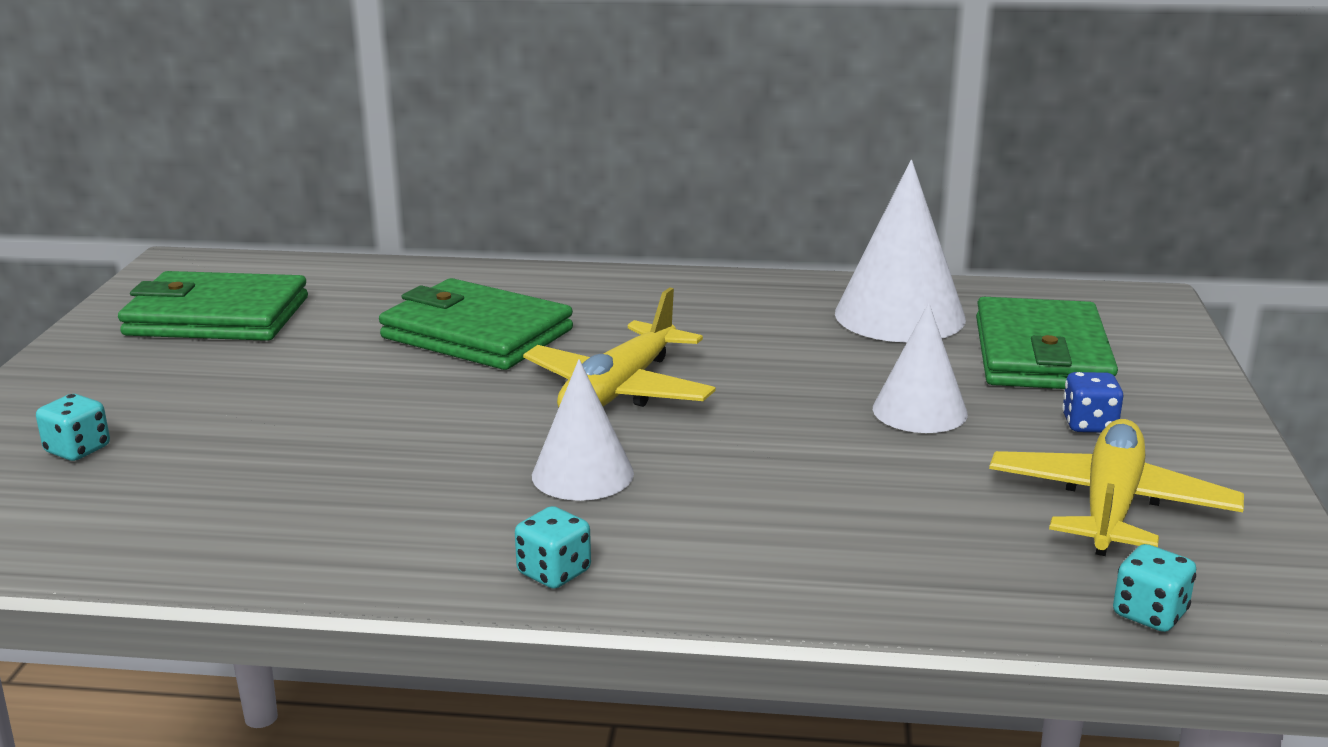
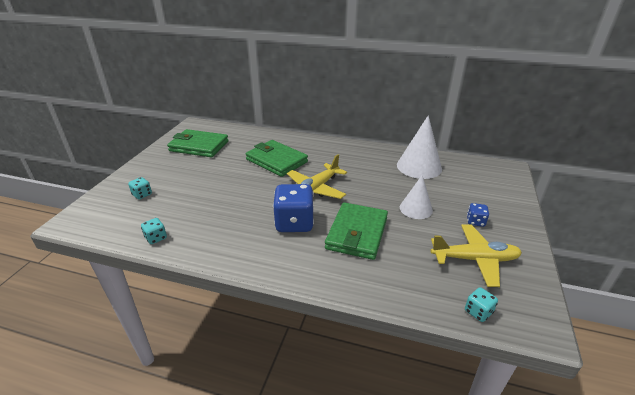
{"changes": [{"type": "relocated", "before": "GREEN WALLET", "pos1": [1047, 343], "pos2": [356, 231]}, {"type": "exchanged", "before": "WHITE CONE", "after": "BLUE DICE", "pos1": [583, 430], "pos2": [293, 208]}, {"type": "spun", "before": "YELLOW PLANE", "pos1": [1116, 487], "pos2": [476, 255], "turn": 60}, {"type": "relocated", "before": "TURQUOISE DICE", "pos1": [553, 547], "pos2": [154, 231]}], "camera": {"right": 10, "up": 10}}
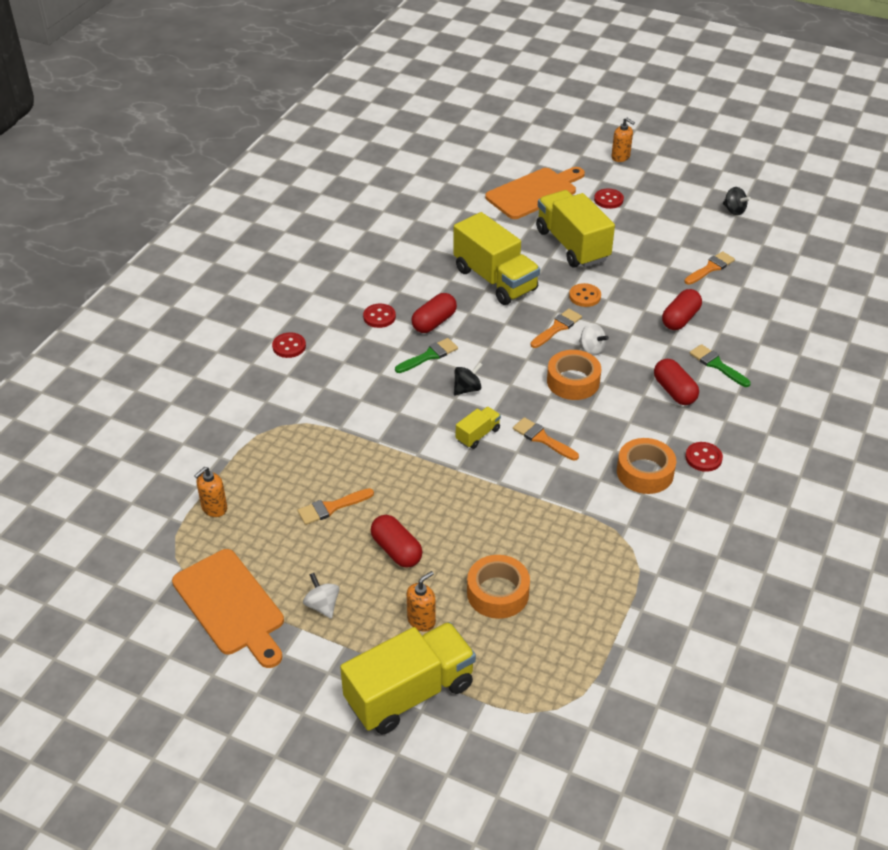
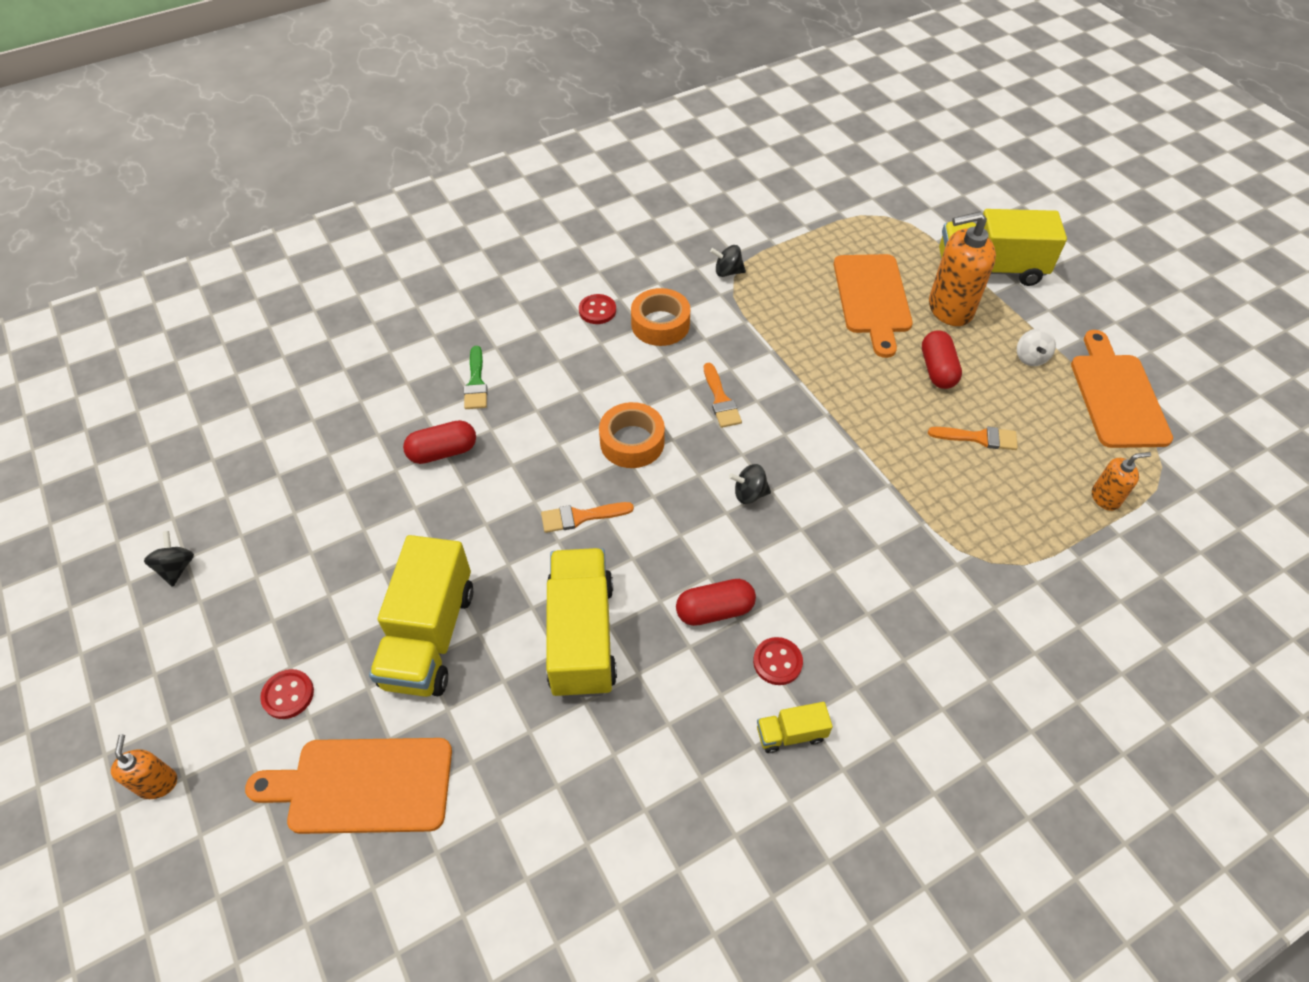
{"changes": [{"type": "missing", "before": "ORANGE BRUSH", "pos1": [709, 268]}, {"type": "missing", "before": "ORANGE BUTTON", "pos1": [585, 295]}, {"type": "missing", "before": "WHITE SPINNING TOP", "pos1": [594, 339]}, {"type": "missing", "before": "RED BUTTON", "pos1": [289, 345]}, {"type": "missing", "before": "GREEN BRUSH", "pos1": [426, 355]}, {"type": "missing", "before": "RED CAPSULE", "pos1": [676, 382]}, {"type": "relocated", "before": "YELLOW TRUCK", "pos1": [478, 428], "pos2": [795, 727]}, {"type": "exchanged", "before": "ORANGE TAPE", "after": "ORANGE CUTTING BOARD", "pos1": [498, 587], "pos2": [873, 306]}, {"type": "size", "before": "ORANGE SOAP DISPENSER", "pos1": [421, 601], "pos2": [962, 268], "scale": 1.93}, {"type": "appeared", "after": "BLACK SPINNING TOP", "pos2": [728, 261]}], "camera": {"right": -145, "up": 10}}
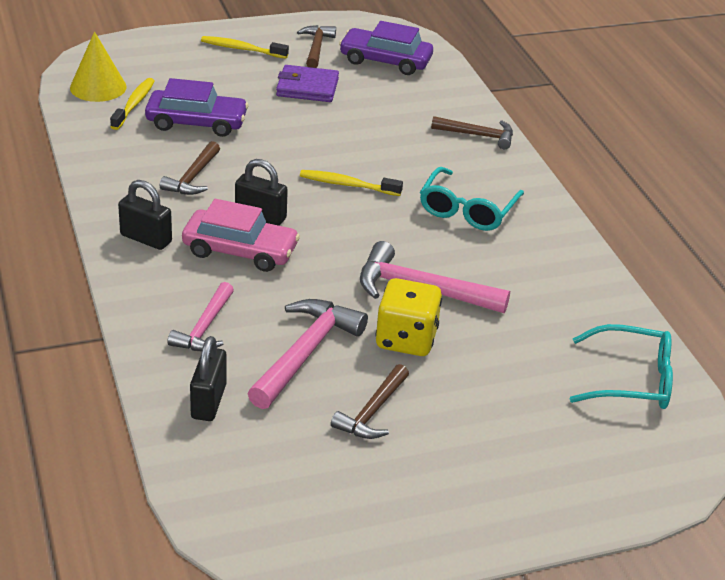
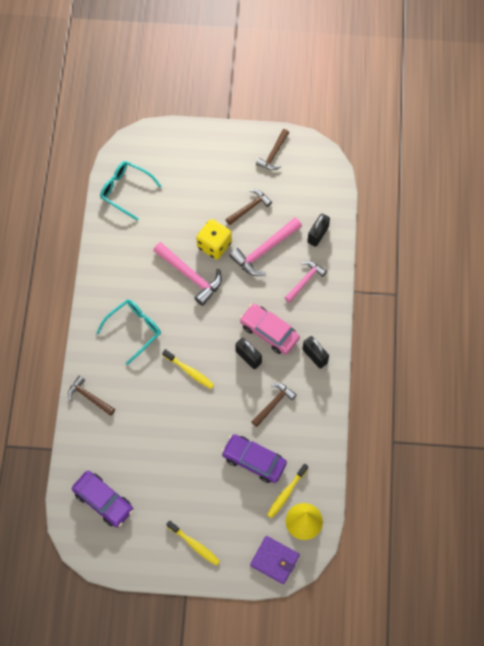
{"changes": [{"type": "relocated", "before": "BROWN HAMMER", "pos1": [316, 46], "pos2": [272, 149]}, {"type": "relocated", "before": "PURPLE WALLET", "pos1": [307, 83], "pos2": [275, 560]}], "camera": {"right": -155, "up": 30}}
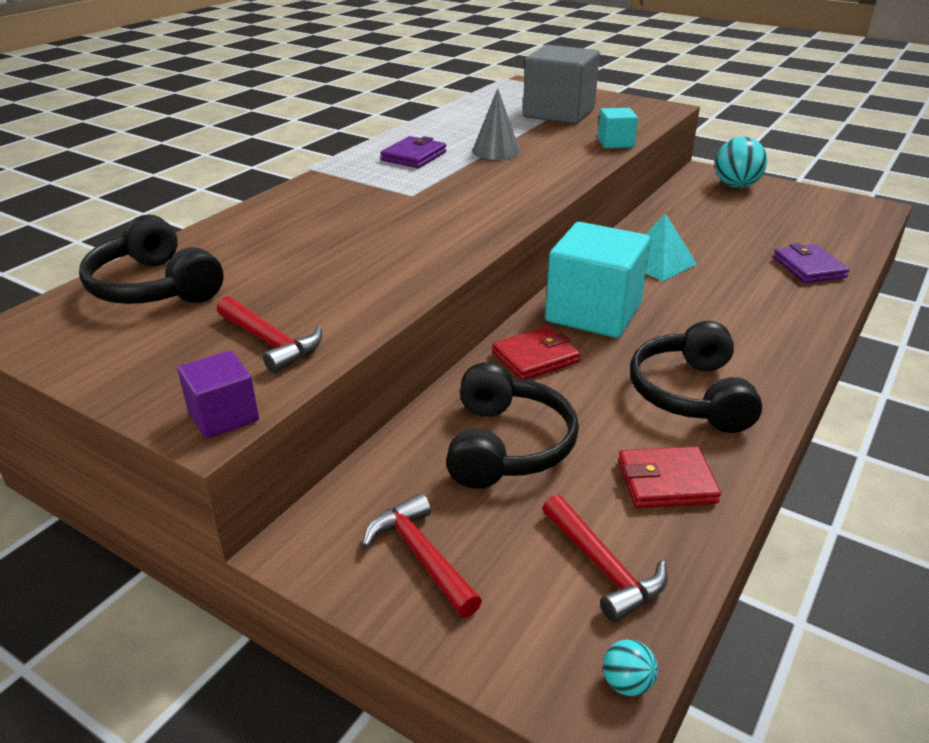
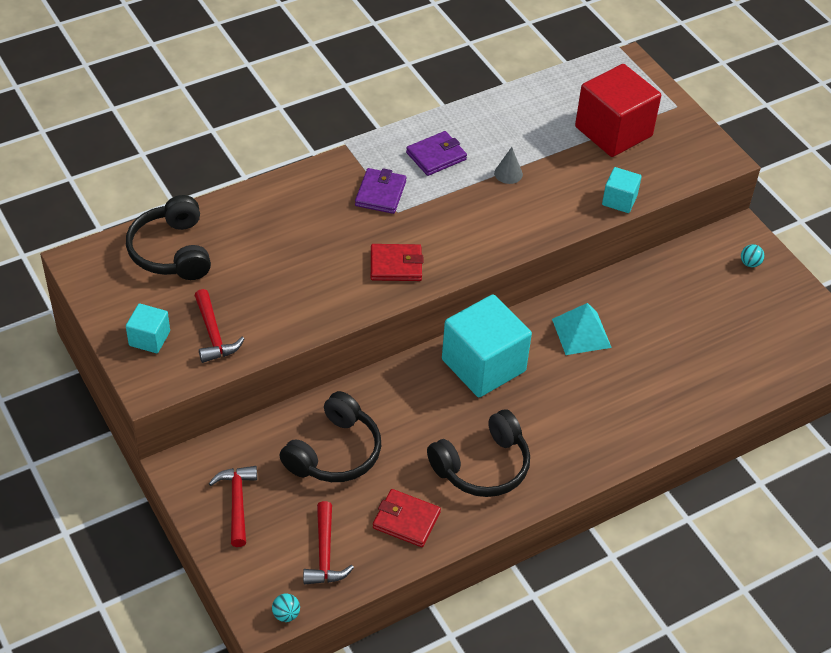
{"changes": [{"type": "colour", "before": "GREY CUBE", "after": "RED CUBE", "pos1": [561, 84], "pos2": [618, 110]}, {"type": "size", "before": "GREY CONE", "pos1": [496, 124], "pos2": [508, 165], "scale": 0.65}, {"type": "size", "before": "TURQUOISE BALL", "pos1": [741, 162], "pos2": [752, 255], "scale": 0.47}, {"type": "relocated", "before": "PURPLE WALLET", "pos1": [811, 263], "pos2": [380, 191]}, {"type": "spun", "before": "BLACK HEADPHONES", "pos1": [696, 377], "pos2": [478, 453], "turn": -150}, {"type": "relocated", "before": "RED WALLET", "pos1": [536, 353], "pos2": [397, 262]}, {"type": "missing", "before": "PURPLE CUBE", "pos1": [218, 394]}, {"type": "appeared", "after": "TURQUOISE CUBE", "pos2": [148, 328]}], "camera": {"right": 25, "up": 15}}
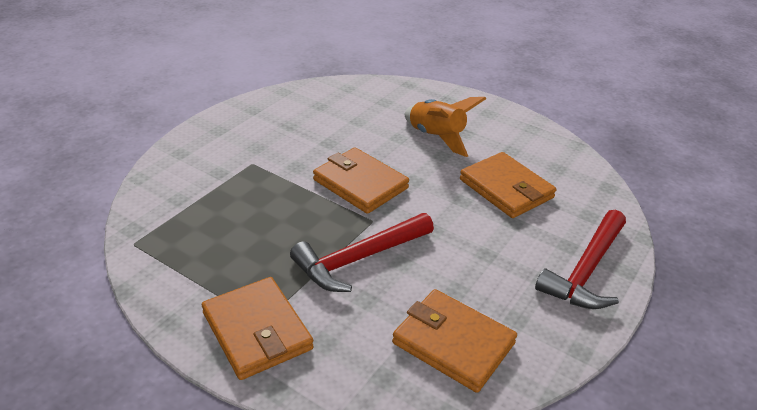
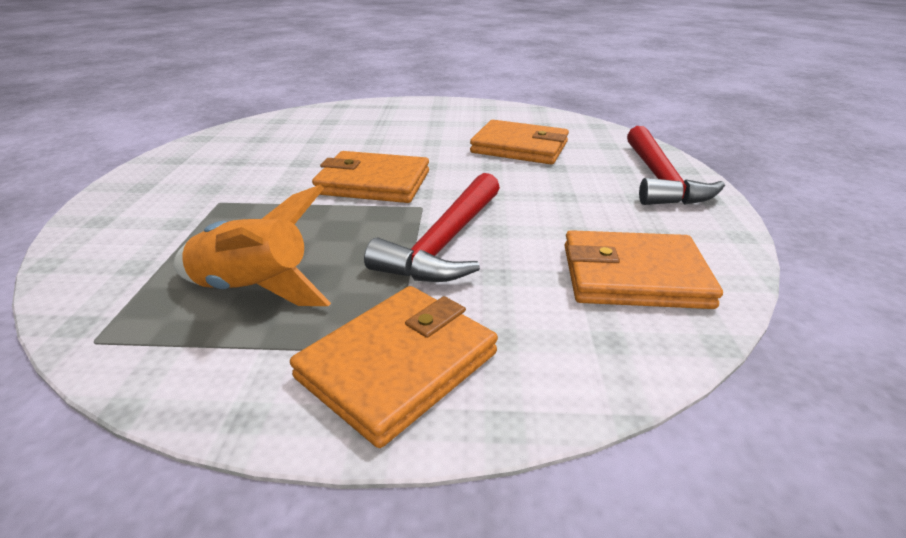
{"changes": [{"type": "relocated", "before": "ORANGE ROCKET", "pos1": [445, 127], "pos2": [252, 245]}, {"type": "spun", "before": "ORANGE WALLET", "pos1": [258, 328], "pos2": [394, 367], "turn": -75}], "camera": {"right": -30, "up": -5}}
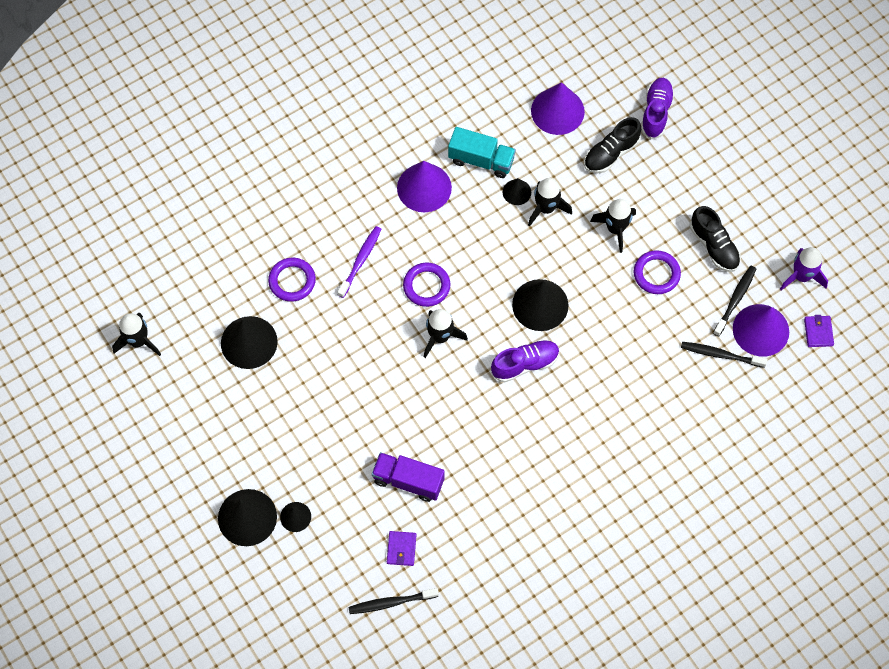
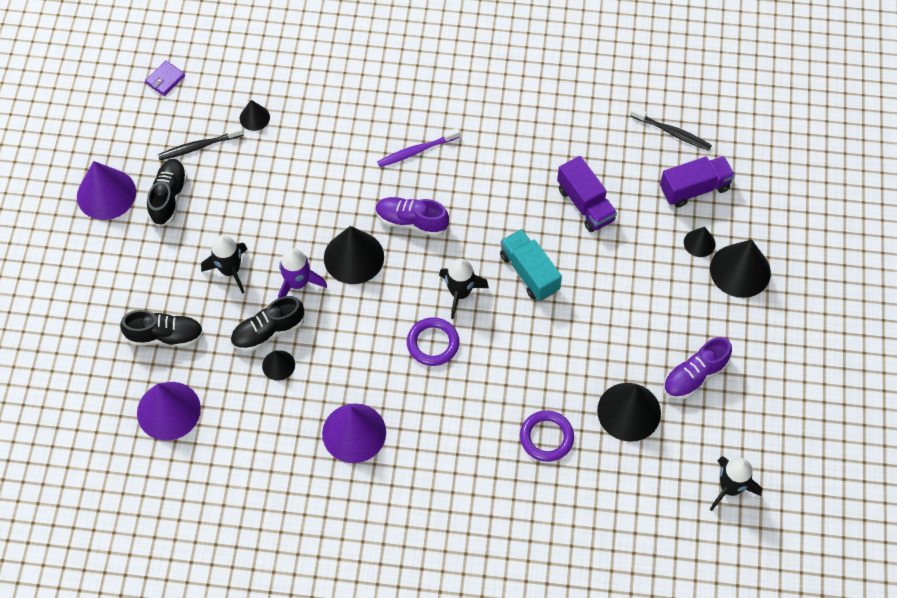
{"changes": [{"type": "relocated", "before": "PURPLE SHOE", "pos1": [658, 108], "pos2": [697, 368]}, {"type": "relocated", "before": "TURQUOISE TRUCK", "pos1": [482, 152], "pos2": [531, 265]}, {"type": "exchanged", "before": "BLACK ROCKET", "after": "BLACK SHOE", "pos1": [550, 202], "pos2": [267, 324]}, {"type": "relocated", "before": "PURPLE TOOTHBRUSH", "pos1": [359, 262], "pos2": [418, 147]}, {"type": "relocated", "before": "PURPLE ROCKET", "pos1": [804, 268], "pos2": [302, 273]}, {"type": "missing", "before": "PURPLE RING", "pos1": [657, 272]}, {"type": "relocated", "before": "PURPLE CONE", "pos1": [761, 330], "pos2": [106, 190]}, {"type": "exchanged", "before": "BLACK TOOTHBRUSH", "after": "BLACK CONE", "pos1": [724, 355], "pos2": [255, 115]}, {"type": "missing", "before": "PURPLE WALLET", "pos1": [401, 548]}, {"type": "appeared", "after": "PURPLE TRUCK", "pos2": [697, 182]}], "camera": {"right": -140, "up": -5}}
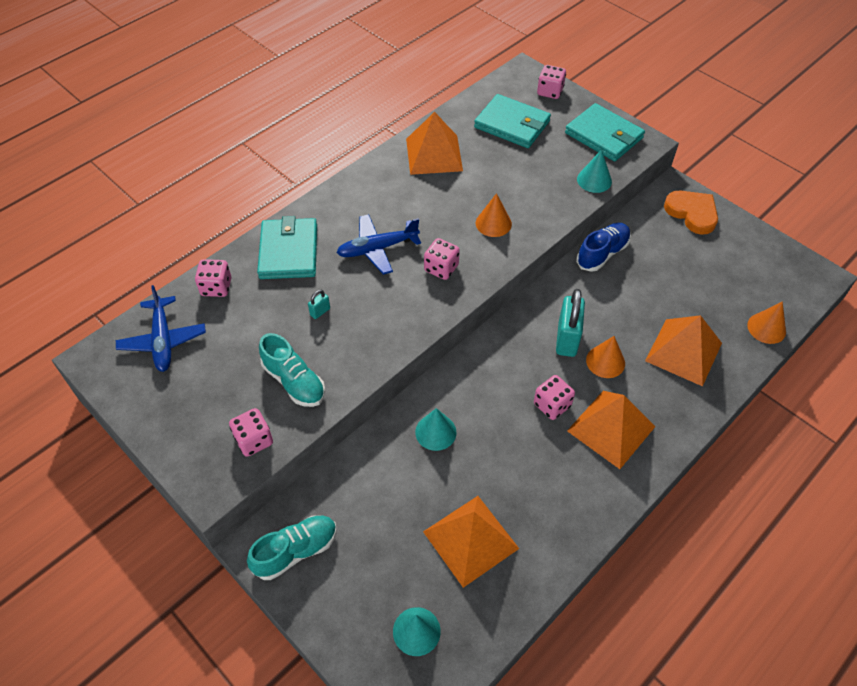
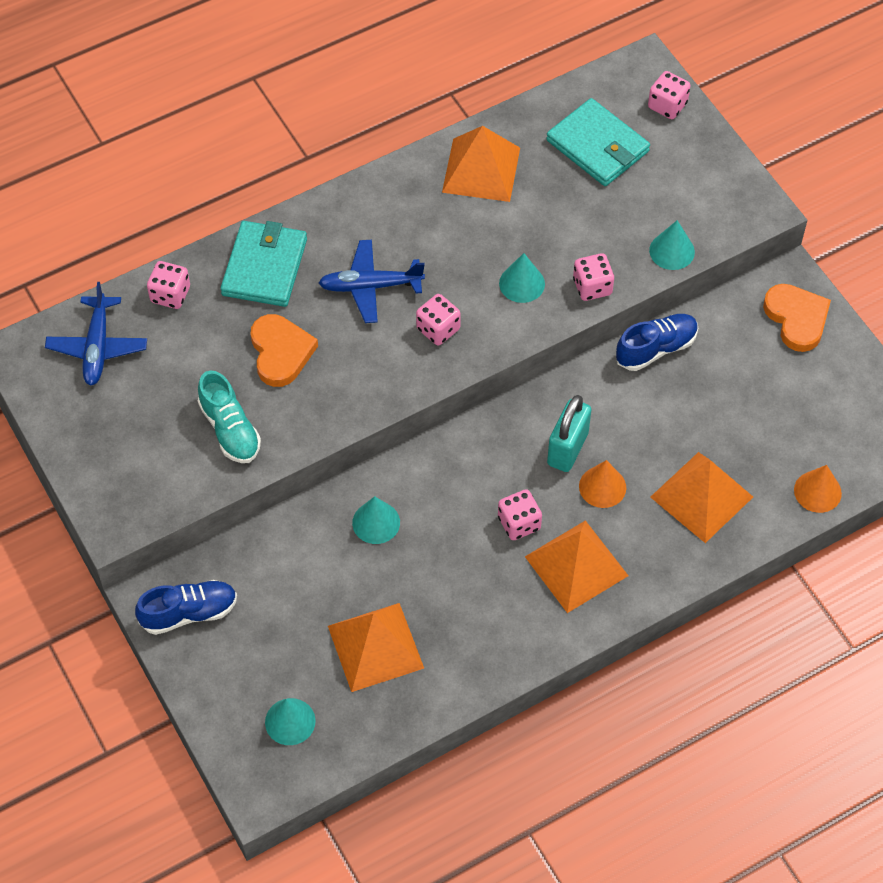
{"changes": [{"type": "missing", "before": "TURQUOISE WALLET", "pos1": [605, 132]}, {"type": "colour", "before": "ORANGE CONE", "after": "TURQUOISE CONE", "pos1": [494, 215], "pos2": [522, 278]}, {"type": "exchanged", "before": "TURQUOISE PADLOCK", "after": "ORANGE HEART", "pos1": [319, 304], "pos2": [284, 350]}, {"type": "relocated", "before": "PINK DICE", "pos1": [251, 432], "pos2": [593, 277]}, {"type": "colour", "before": "TURQUOISE SHOE", "after": "BLUE SHOE", "pos1": [292, 548], "pos2": [186, 607]}], "camera": {"right": 15, "up": 5}}
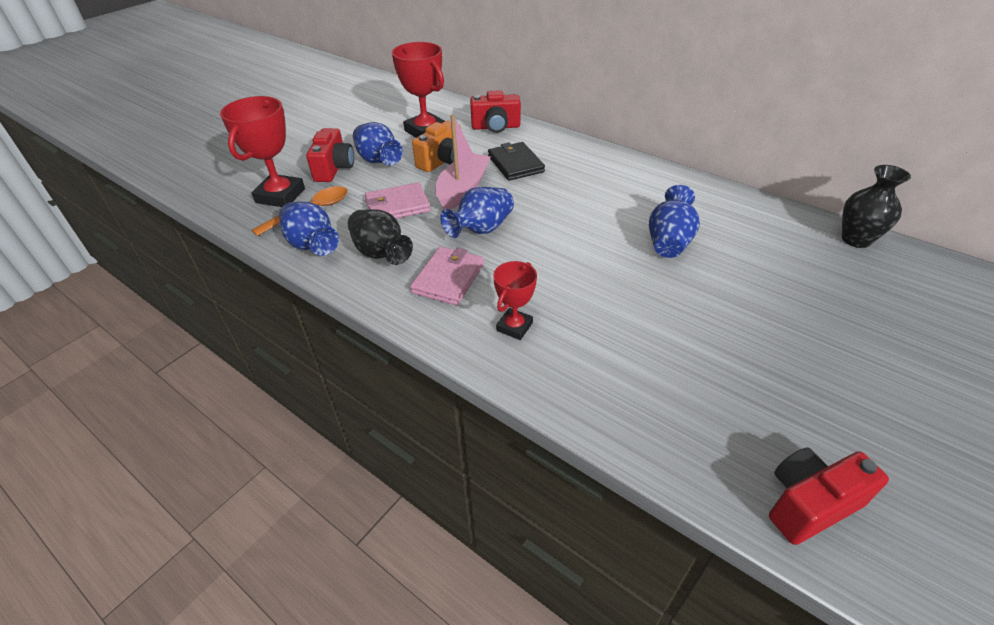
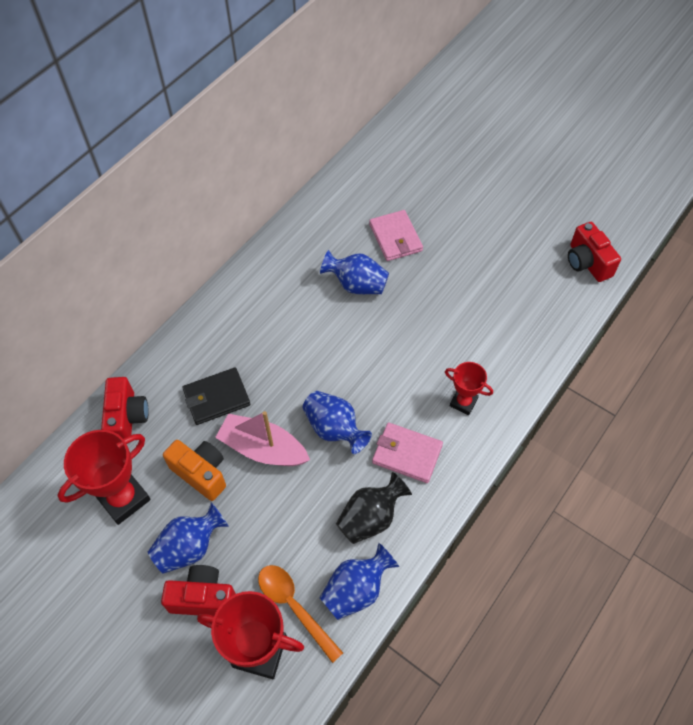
{"changes": [{"type": "missing", "before": "BLACK VASE", "pos1": [876, 206]}, {"type": "relocated", "before": "PINK WALLET", "pos1": [397, 200], "pos2": [396, 235]}], "camera": {"right": -90, "up": 15}}
